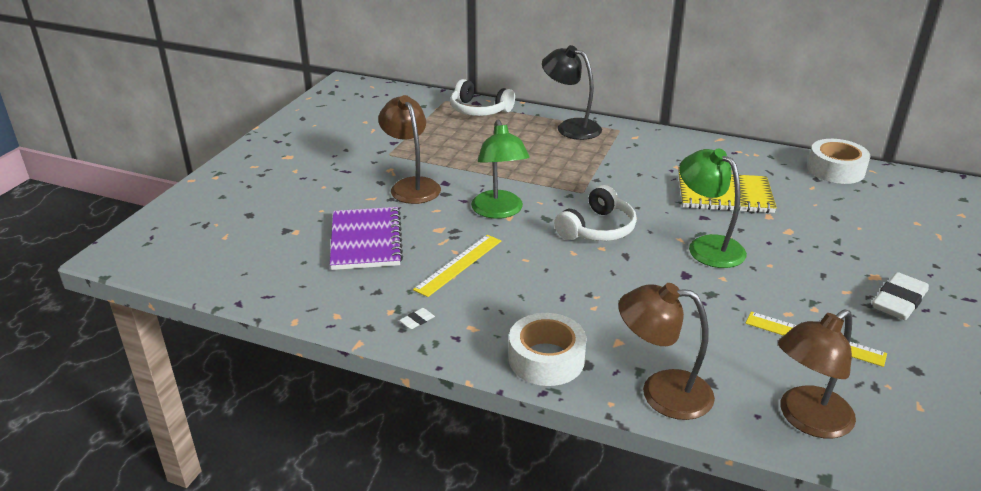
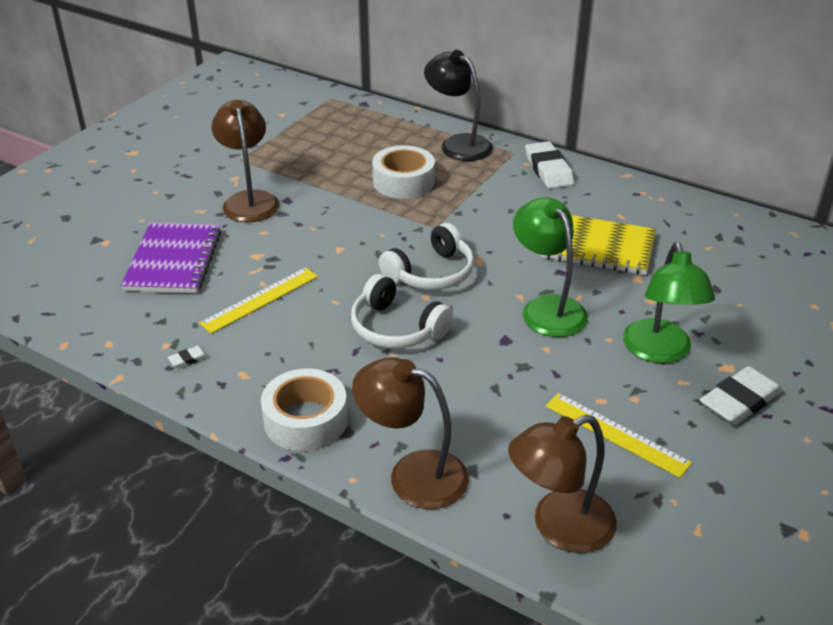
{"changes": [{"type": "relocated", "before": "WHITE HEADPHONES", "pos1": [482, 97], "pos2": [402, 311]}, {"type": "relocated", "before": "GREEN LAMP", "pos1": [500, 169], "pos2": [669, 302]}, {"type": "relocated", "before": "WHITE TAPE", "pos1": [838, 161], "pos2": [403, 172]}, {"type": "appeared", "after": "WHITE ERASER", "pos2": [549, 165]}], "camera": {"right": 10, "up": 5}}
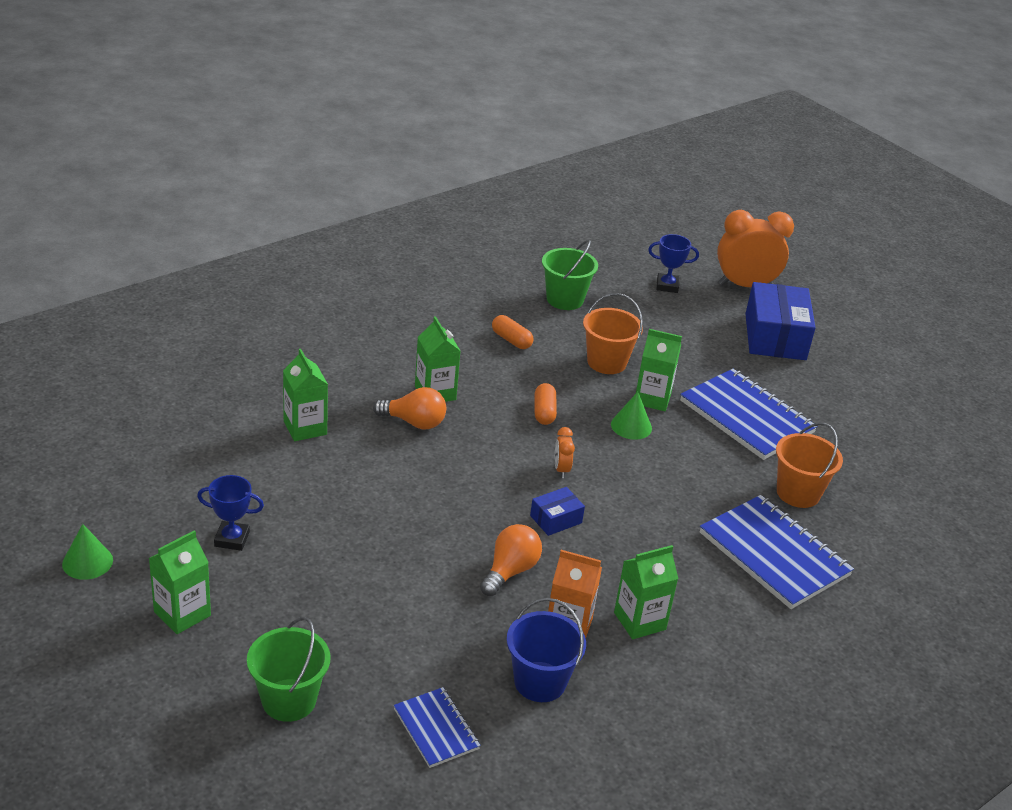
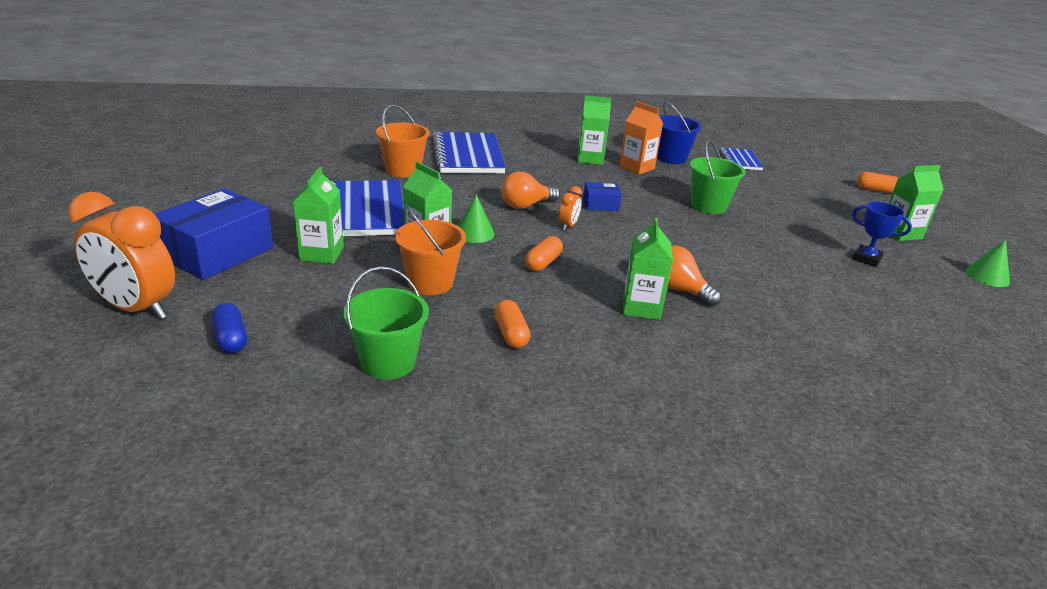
{"changes": [{"type": "exchanged", "before": "BLUE TROPHY", "after": "BLUE CAPSULE", "pos1": [673, 263], "pos2": [229, 328]}, {"type": "relocated", "before": "GREEN CARTON", "pos1": [305, 395], "pos2": [318, 215]}, {"type": "relocated", "before": "ORANGE LIGHT BULB", "pos1": [511, 560], "pos2": [530, 190]}, {"type": "relocated", "before": "GREEN BUCKET", "pos1": [289, 669], "pos2": [717, 177]}, {"type": "appeared", "after": "ORANGE CAPSULE", "pos2": [877, 183]}], "camera": {"right": -150, "up": -5}}
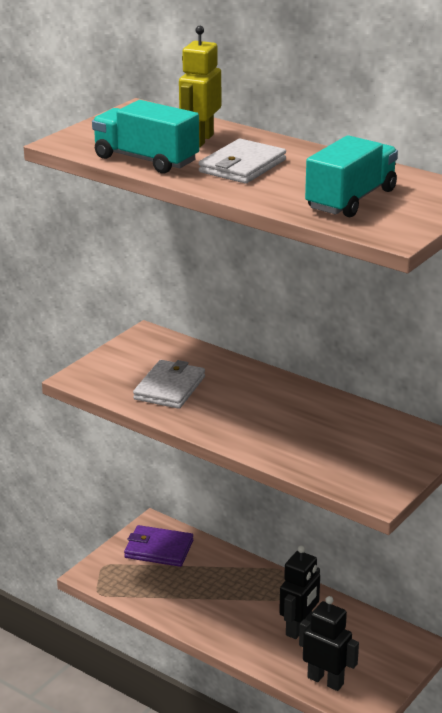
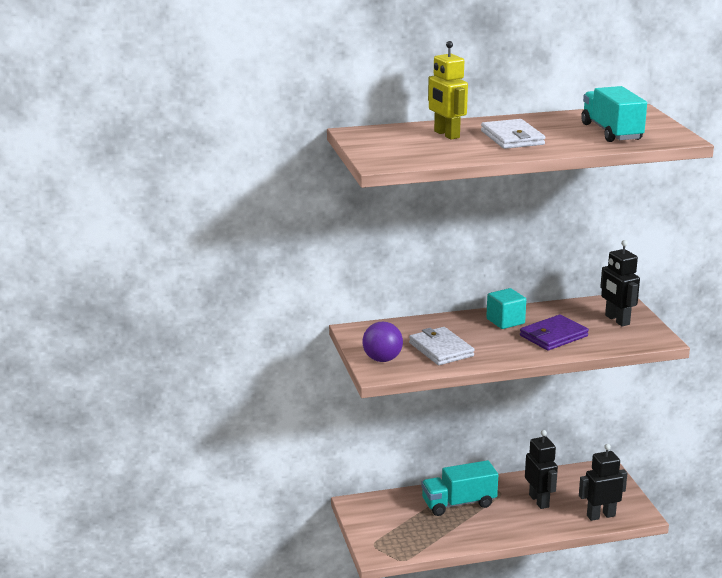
{"changes": [{"type": "relocated", "before": "TURQUOISE TRUCK", "pos1": [145, 137], "pos2": [459, 488]}, {"type": "relocated", "before": "PURPLE WALLET", "pos1": [158, 546], "pos2": [554, 332]}, {"type": "appeared", "after": "BLACK ROBOT", "pos2": [620, 283]}, {"type": "appeared", "after": "TURQUOISE CUBE", "pos2": [506, 308]}, {"type": "appeared", "after": "PURPLE BALL", "pos2": [382, 342]}], "camera": {"right": -50, "up": -5}}
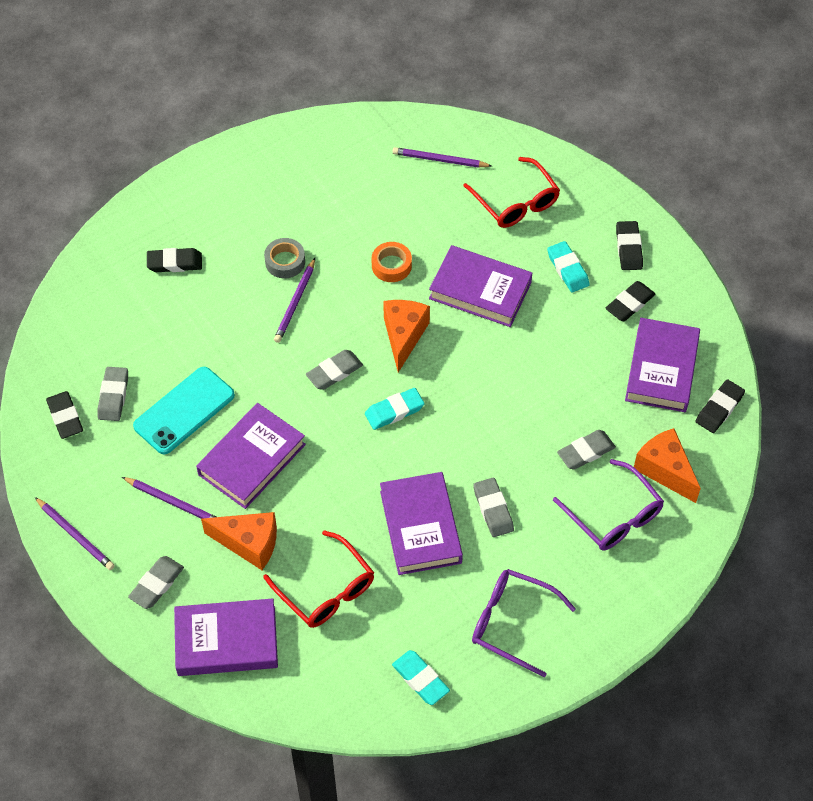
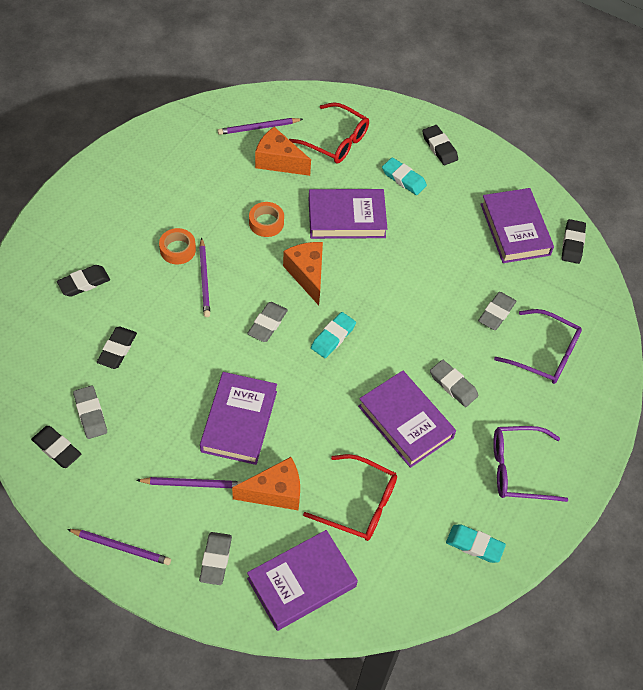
{"changes": [{"type": "colour", "before": "GREY TAPE", "after": "ORANGE TAPE", "pos1": [284, 258], "pos2": [177, 246]}, {"type": "relocated", "before": "BLACK ERASER", "pos1": [630, 301], "pos2": [117, 348]}, {"type": "missing", "before": "TURQUOISE PHONE", "pos1": [184, 410]}, {"type": "relocated", "before": "ORANGE CHEESE", "pos1": [667, 465], "pos2": [283, 151]}], "camera": {"right": -30, "up": 0}}
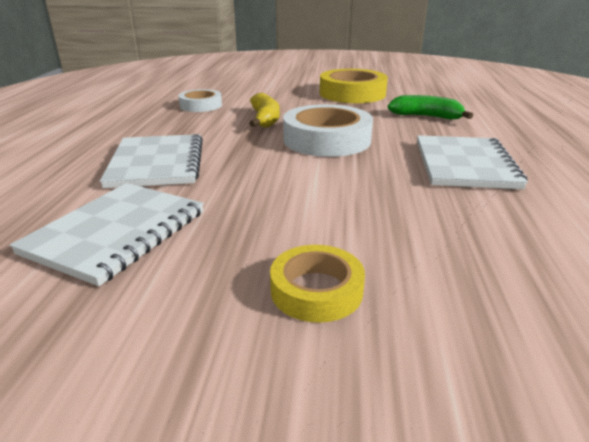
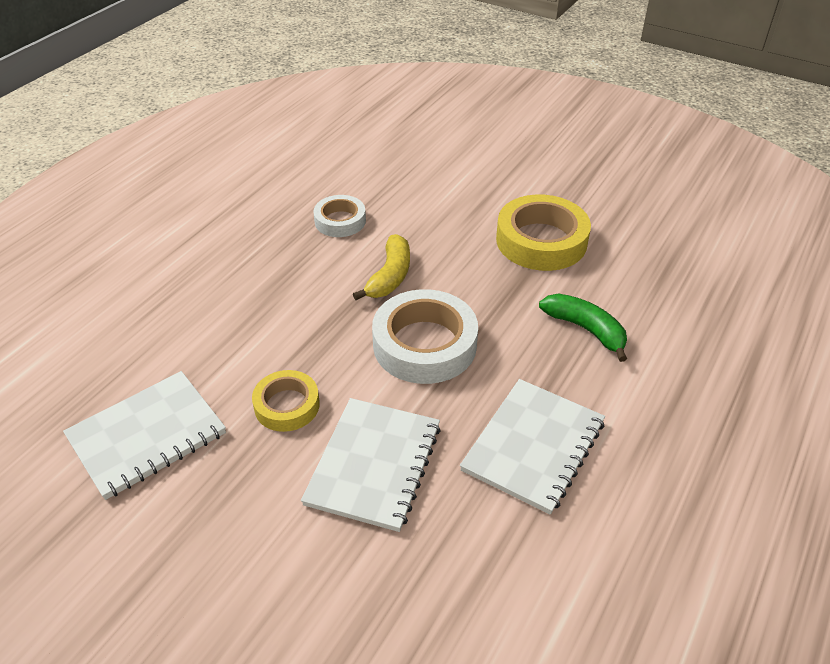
{"changes": [{"type": "relocated", "before": "WHITE NOTEBOOK", "pos1": [151, 161], "pos2": [371, 465]}, {"type": "relocated", "before": "YELLOW TAPE", "pos1": [317, 284], "pos2": [286, 401]}], "camera": {"right": 25, "up": 15}}
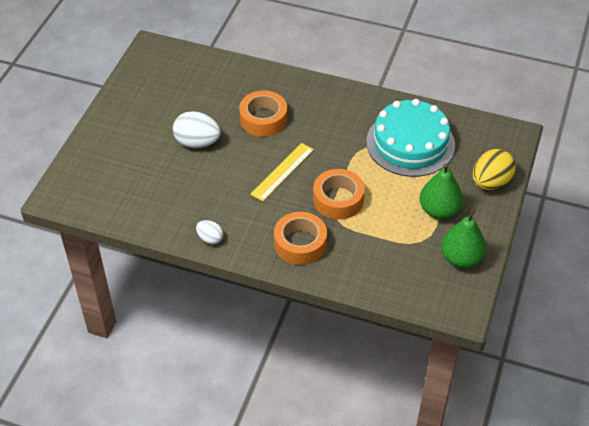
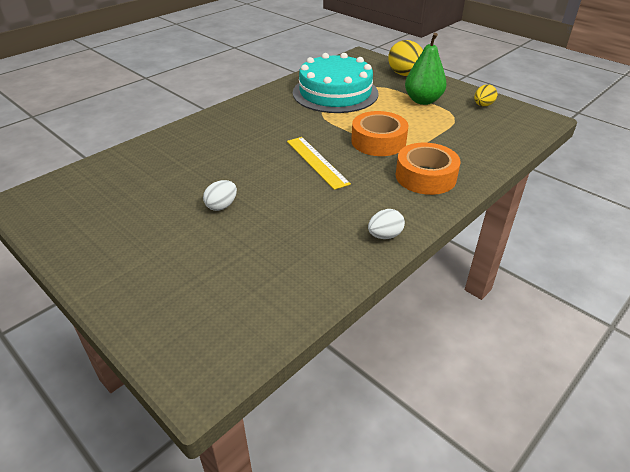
{"changes": [{"type": "missing", "before": "ORANGE TAPE", "pos1": [263, 113]}, {"type": "size", "before": "WHITE EGG", "pos1": [197, 129], "pos2": [220, 195], "scale": 0.56}, {"type": "exchanged", "before": "GREEN PEAR", "after": "YELLOW EGG", "pos1": [463, 238], "pos2": [485, 95]}], "camera": {"right": -65, "up": -10}}
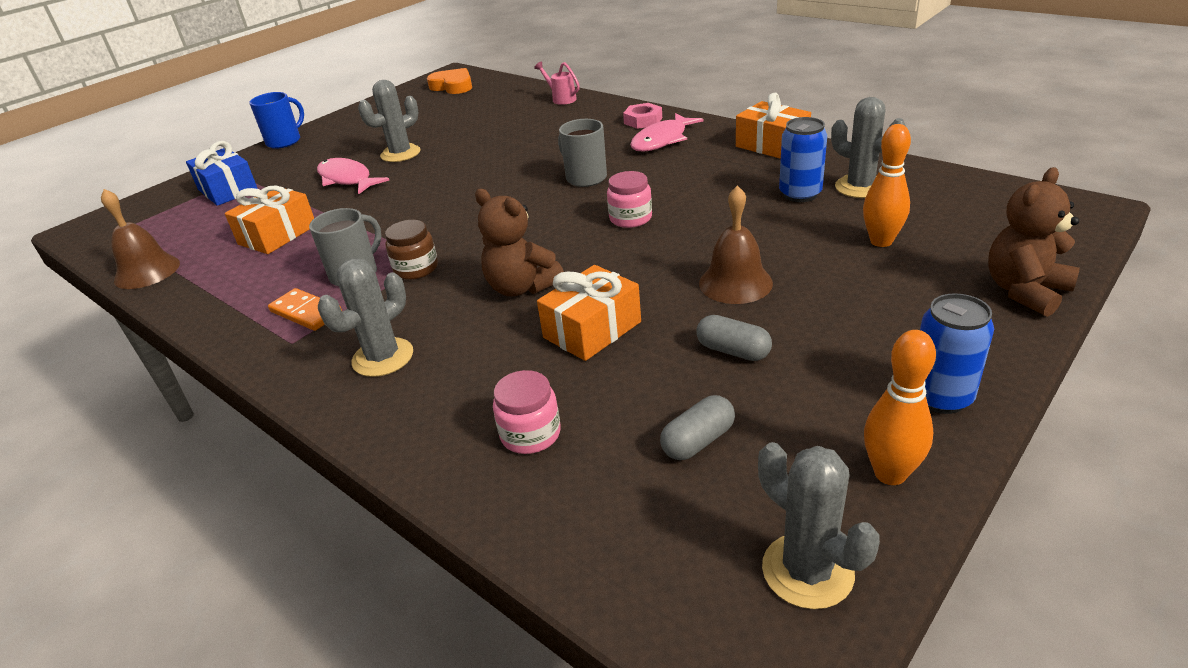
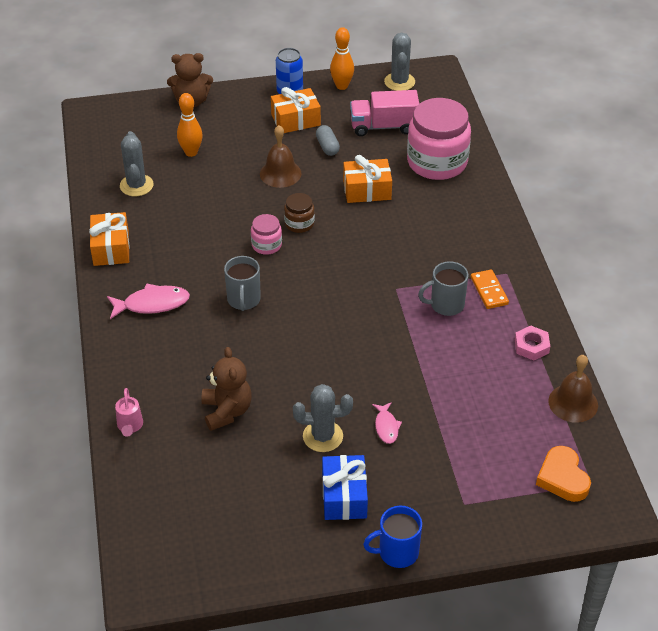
{"changes": [{"type": "relocated", "before": "ORANGE HEART", "pos1": [449, 81], "pos2": [563, 474]}, {"type": "relocated", "before": "PINK NUT", "pos1": [642, 116], "pos2": [532, 343]}, {"type": "missing", "before": "BLUE CAN", "pos1": [803, 159]}, {"type": "relocated", "before": "BLUE GIFT", "pos1": [222, 173], "pos2": [345, 487]}, {"type": "size", "before": "PINK FISH", "pos1": [353, 176], "pos2": [387, 423], "scale": 0.59}, {"type": "relocated", "before": "ORANGE GIFT", "pos1": [269, 220], "pos2": [296, 110]}, {"type": "relocated", "before": "BROWN TEDDY BEAR", "pos1": [519, 242], "pos2": [226, 389]}, {"type": "relocated", "before": "BROWN JAR", "pos1": [411, 250], "pos2": [299, 213]}, {"type": "missing", "before": "GREY CACTUS", "pos1": [365, 317]}, {"type": "size", "before": "PINK JAR", "pos1": [527, 412], "pos2": [439, 139], "scale": 2.13}, {"type": "exchanged", "before": "GREY CAPSULE", "after": "PINK TRUCK", "pos1": [697, 427], "pos2": [384, 113]}], "camera": {"right": -145, "up": 10}}
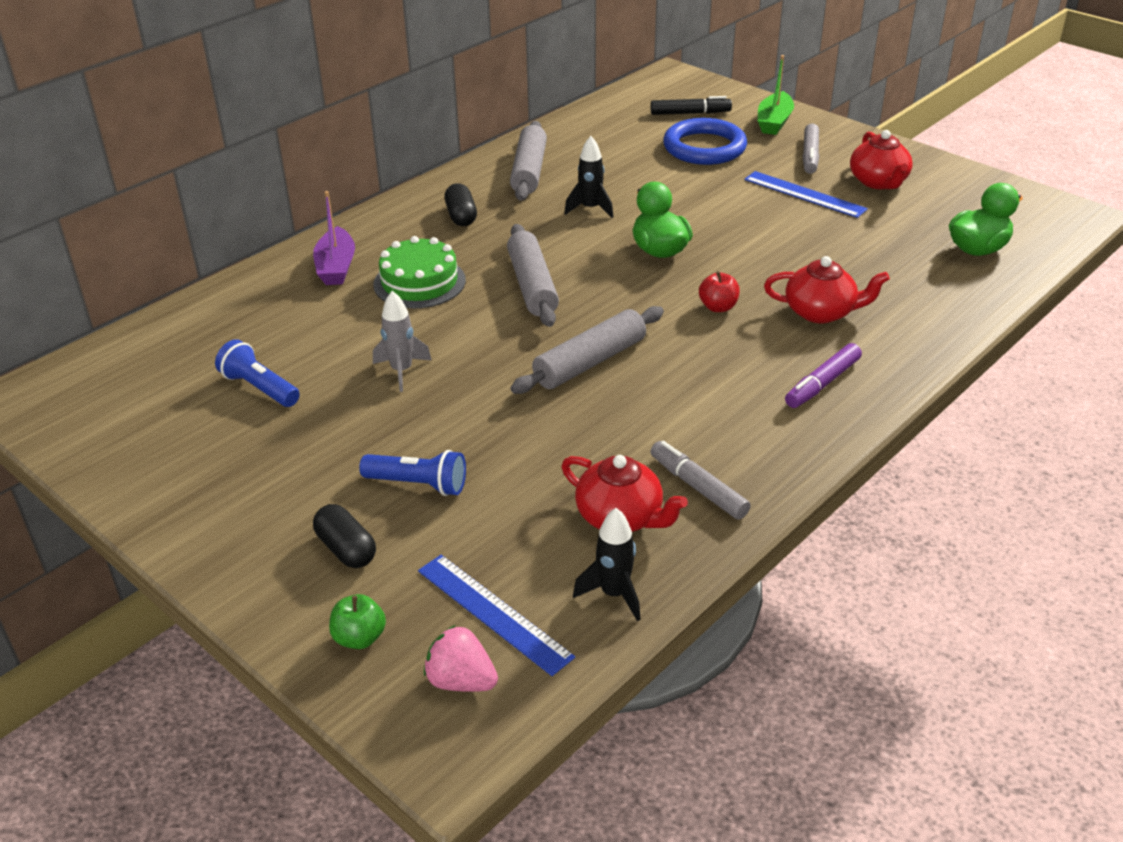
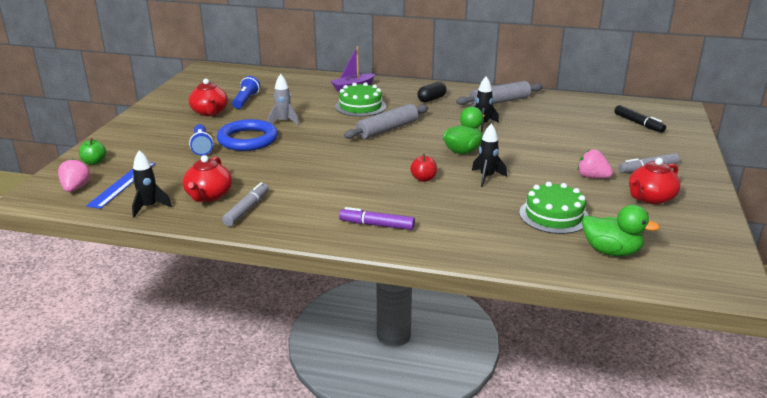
{"changes": [{"type": "missing", "before": "GREEN BOAT", "pos1": [776, 95]}, {"type": "relocated", "before": "BLUE RING", "pos1": [705, 141], "pos2": [247, 135]}, {"type": "exchanged", "before": "BLUE RULER", "after": "PINK STRAWBERRY", "pos1": [806, 194], "pos2": [595, 163]}, {"type": "relocated", "before": "RED TEAPOT", "pos1": [827, 289], "pos2": [208, 97]}, {"type": "missing", "before": "GREY ROLLING PIN", "pos1": [587, 350]}, {"type": "missing", "before": "BLACK CAPSULE", "pos1": [344, 536]}, {"type": "appeared", "after": "BLACK ROCKET", "pos2": [489, 155]}, {"type": "appeared", "after": "GREEN CAKE", "pos2": [554, 208]}], "camera": {"right": 60, "up": -10}}
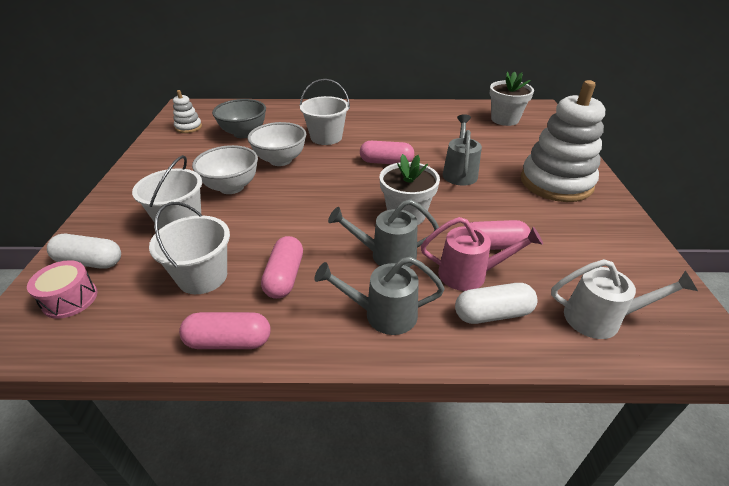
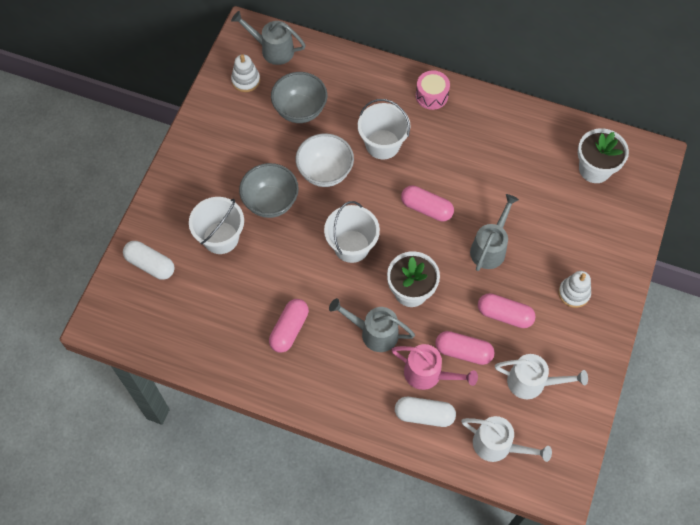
{"changes": [{"type": "size", "before": "WHITE STACKING TOY", "pos1": [563, 141], "pos2": [574, 289], "scale": 0.45}, {"type": "colour", "before": "WHITE BOWL", "after": "GREY BOWL", "pos1": [225, 169], "pos2": [269, 190]}, {"type": "relocated", "before": "WHITE BUCKET", "pos1": [189, 248], "pos2": [352, 232]}, {"type": "relocated", "before": "GREY WATERING CAN", "pos1": [379, 296], "pos2": [268, 38]}, {"type": "relocated", "before": "PINK DRUM", "pos1": [62, 289], "pos2": [433, 90]}, {"type": "relocated", "before": "PINK CAPSULE", "pos1": [225, 330], "pos2": [507, 310]}, {"type": "appeared", "after": "WHITE WATERING CAN", "pos2": [541, 376]}], "camera": {"right": 20, "up": 25}}
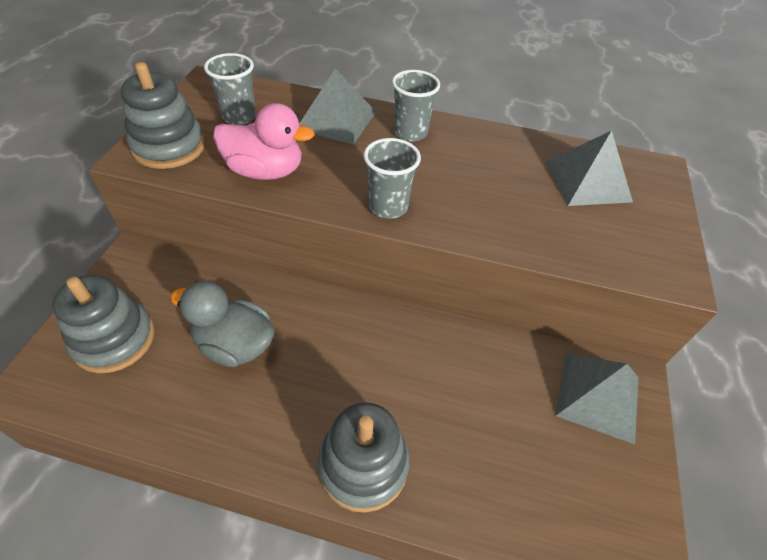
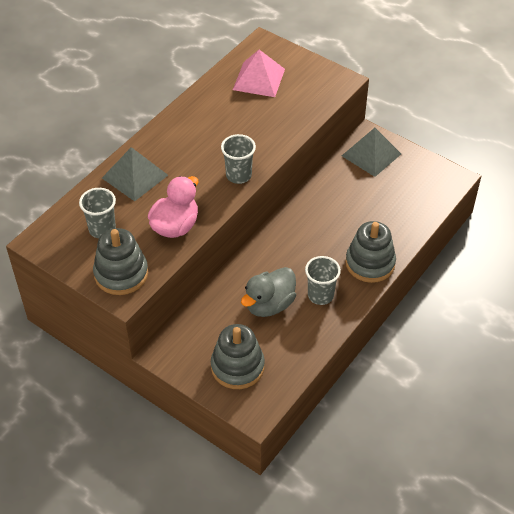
{"changes": [{"type": "relocated", "before": "GREY CUP", "pos1": [416, 106], "pos2": [323, 280]}, {"type": "colour", "before": "GREY PYRAMID", "after": "PINK PYRAMID", "pos1": [589, 168], "pos2": [259, 73]}], "camera": {"right": -65, "up": 0}}
